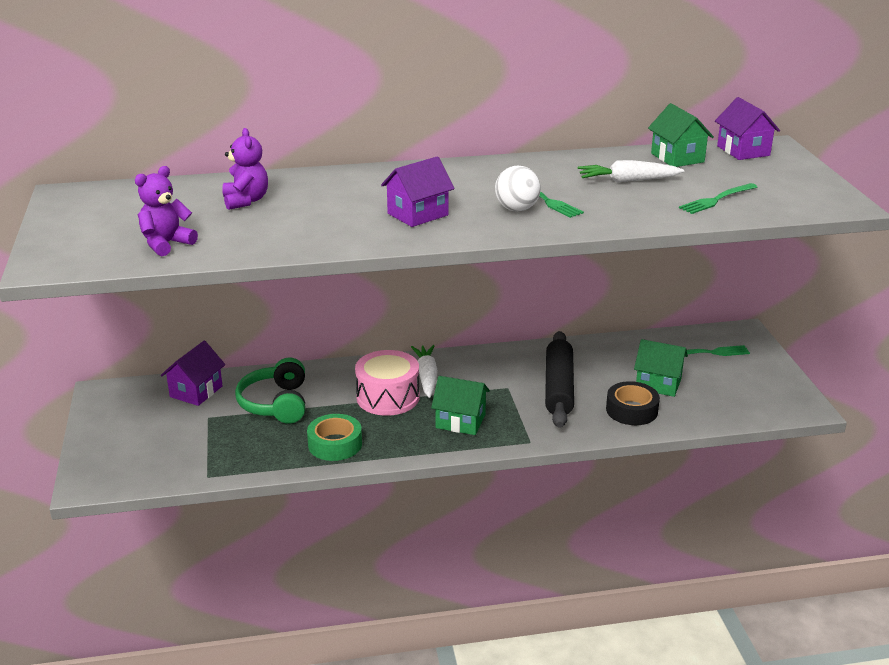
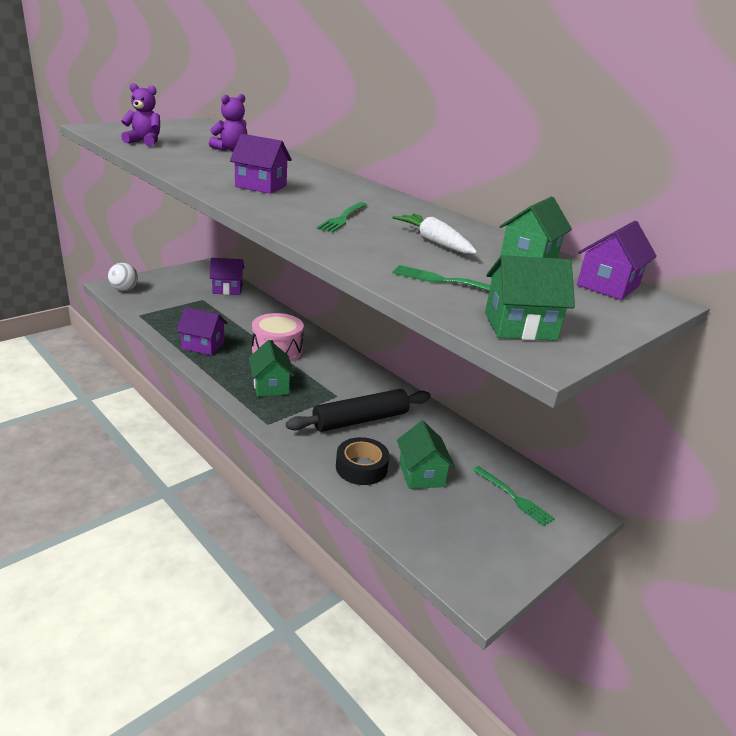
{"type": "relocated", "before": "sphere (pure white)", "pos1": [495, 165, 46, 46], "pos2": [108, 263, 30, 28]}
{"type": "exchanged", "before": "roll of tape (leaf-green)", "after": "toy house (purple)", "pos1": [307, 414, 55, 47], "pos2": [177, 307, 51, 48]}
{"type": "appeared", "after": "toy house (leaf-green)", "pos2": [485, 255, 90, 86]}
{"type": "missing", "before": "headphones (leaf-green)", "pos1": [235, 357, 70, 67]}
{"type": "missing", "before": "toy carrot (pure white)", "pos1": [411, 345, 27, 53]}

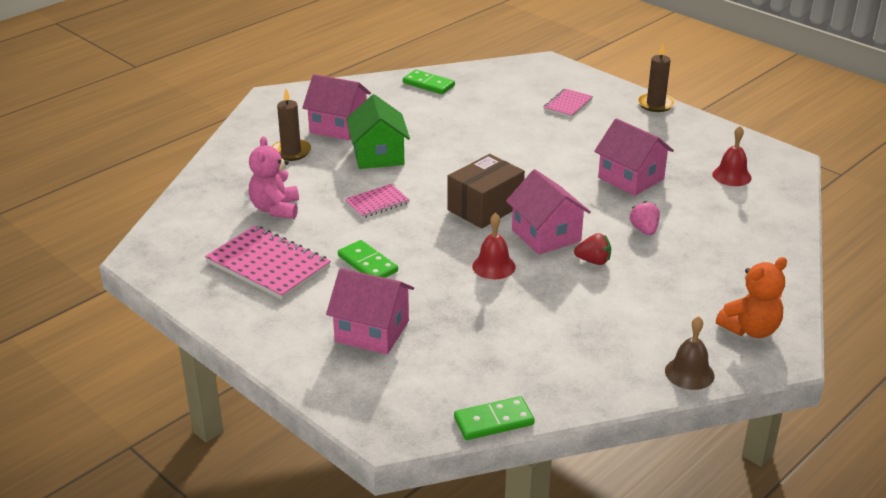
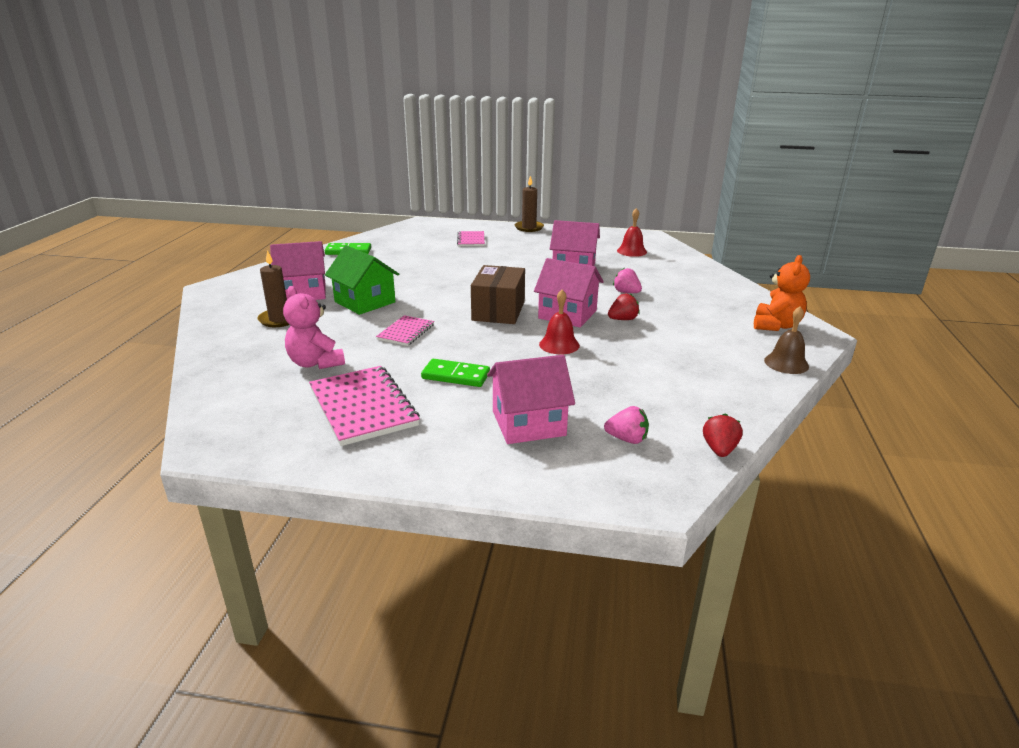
{"type": "spun", "before": "notepad (rosy)", "pos1": [205, 225, 126, 75], "pos2": [309, 366, 111, 80], "turn": 60}
{"type": "appeared", "after": "strawberry (rosy)", "pos2": [604, 406, 45, 38]}
{"type": "exchanged", "before": "domino tile (leaf-green)", "after": "strawberry (scarlet)", "pos1": [454, 396, 81, 44], "pos2": [703, 413, 40, 44]}

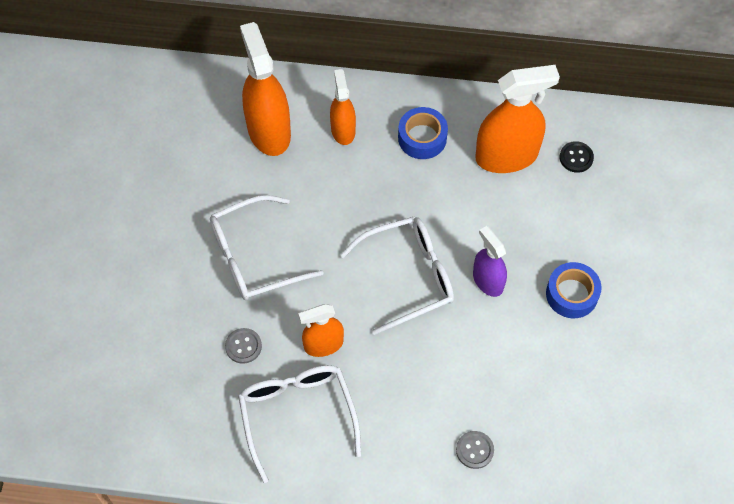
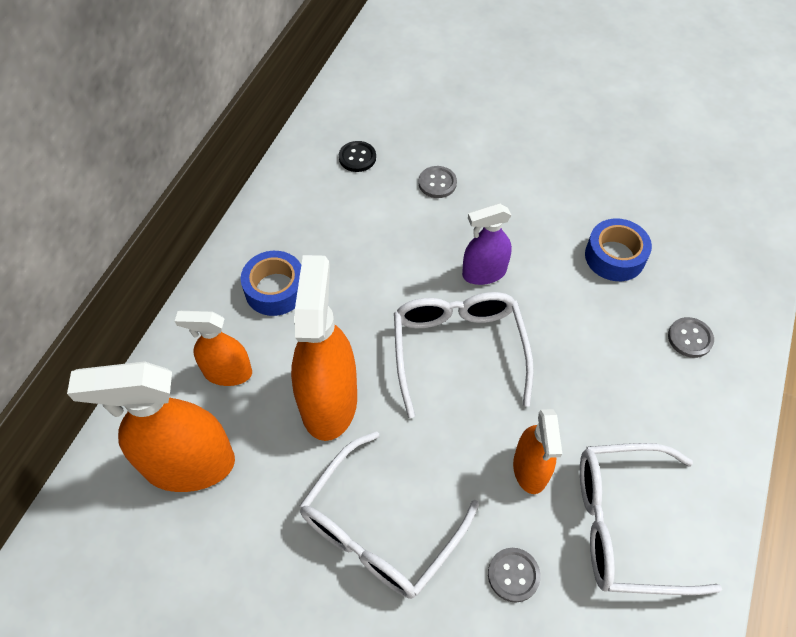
{"type": "relocated", "before": "spray cleaner (orange-coloured)", "pos1": [475, 65, 85, 108], "pos2": [291, 255, 66, 186]}
{"type": "spun", "before": "glasses (pure white)", "pos1": [210, 195, 114, 105], "pos2": [299, 431, 180, 168], "turn": 45}
{"type": "appeared", "after": "button (ash-grey)", "pos2": [418, 166, 39, 32]}
{"type": "relocated", "before": "roll of tape (royal blue)", "pos1": [546, 262, 56, 56], "pos2": [585, 218, 67, 63]}

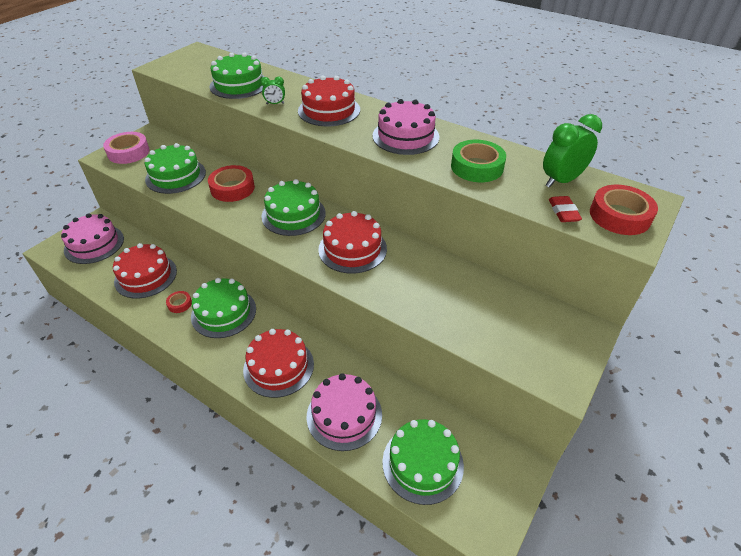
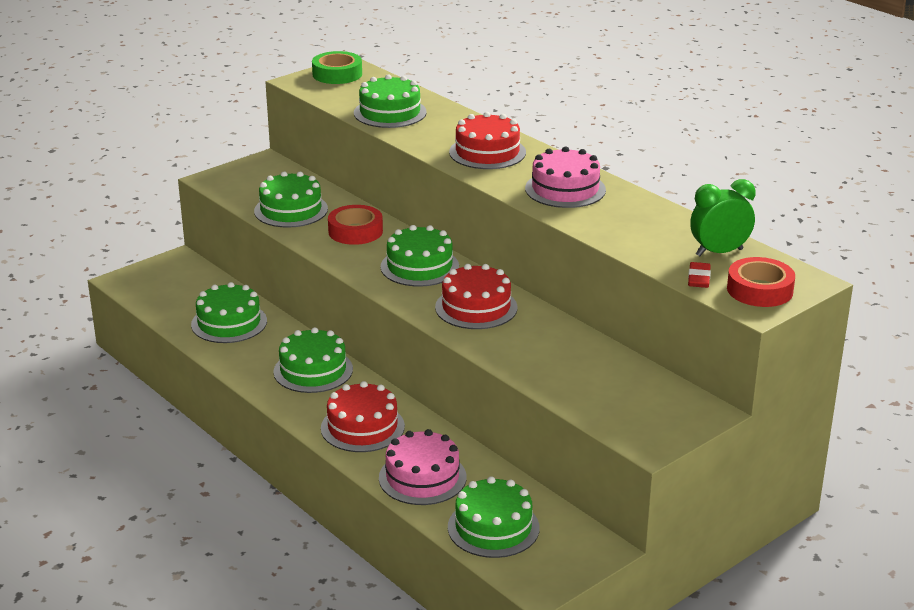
{"type": "colour", "before": "gateau (scarlet)", "after": "gateau (leaf-green)", "pos1": [113, 243, 64, 55], "pos2": [191, 282, 76, 61]}
{"type": "relocated", "before": "roll of tape (leaf-green)", "pos1": [451, 140, 55, 42], "pos2": [312, 51, 50, 33]}
{"type": "missing", "before": "gateau (rosy)", "pos1": [61, 213, 63, 51]}
{"type": "missing", "before": "roll of tape (rosy)", "pos1": [103, 132, 47, 32]}
{"type": "missing", "before": "roll of tape (scarlet)", "pos1": [166, 291, 26, 22]}
{"type": "missing", "before": "alarm clock (leaf-green)", "pos1": [261, 77, 24, 28]}

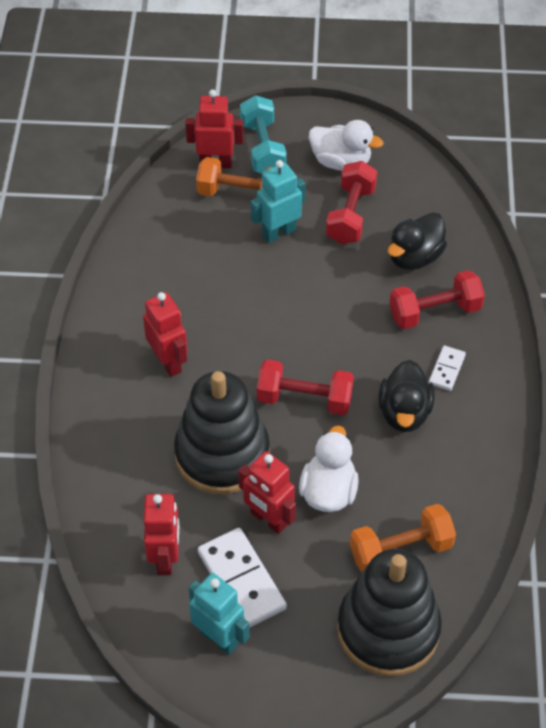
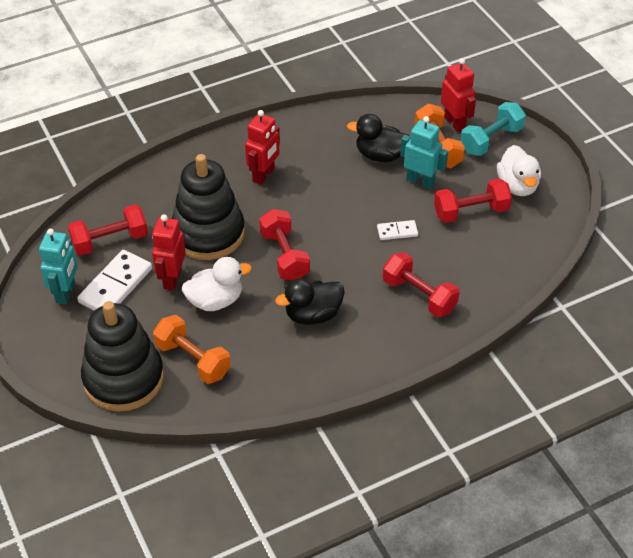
{"type": "exchanged", "before": "robot figure (scarlet)", "after": "free weight (scarlet)", "pos1": [144, 494, 35, 81], "pos2": [68, 205, 80, 51]}
{"type": "relocated", "before": "rubber duck (black)", "pos1": [388, 212, 59, 58], "pos2": [347, 114, 62, 48]}
{"type": "relocated", "before": "domino tile (pure white)", "pos1": [429, 346, 37, 45], "pos2": [377, 220, 41, 20]}

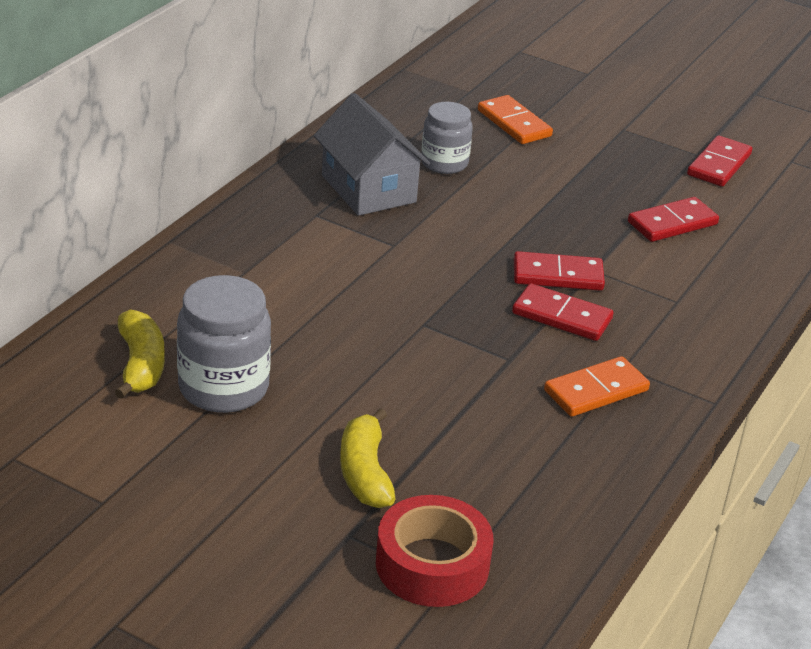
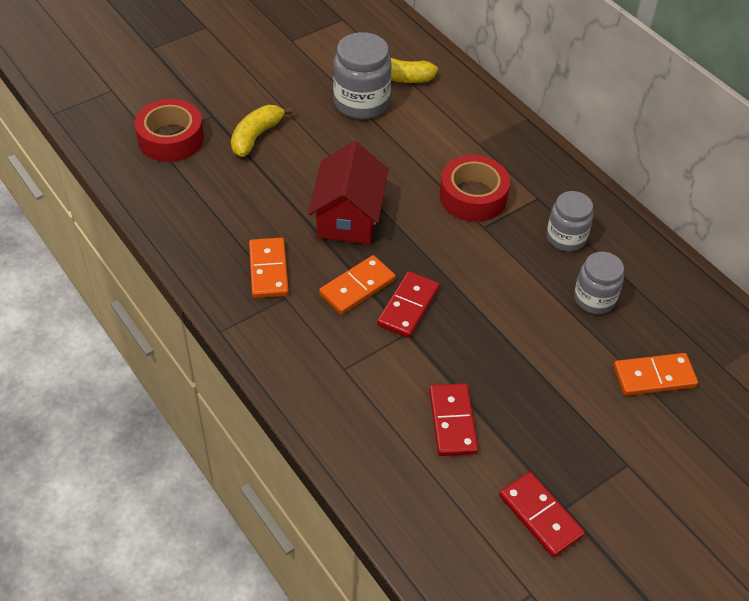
{"type": "spun", "before": "banana fruit (bright yellow)", "pos1": [340, 408, 56, 100], "pos2": [231, 105, 62, 52], "turn": -75}
{"type": "appeared", "after": "toy house (scarlet)", "pos2": [308, 141, 81, 103]}
{"type": "colour", "before": "domino tile (scarlet)", "after": "domino tile (orange-coloured)", "pos1": [512, 283, 102, 58], "pos2": [319, 255, 77, 60]}
{"type": "appeared", "after": "roll of tape (scarlet)", "pos2": [440, 155, 70, 67]}
{"type": "exchanged", "before": "toy house (ash-grey)", "after": "jar (ash-grey)", "pos1": [314, 93, 116, 123], "pos2": [546, 191, 47, 61]}

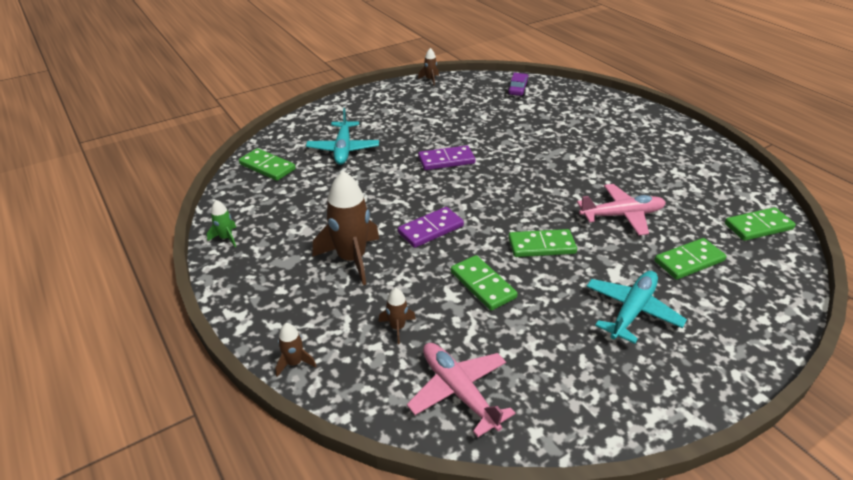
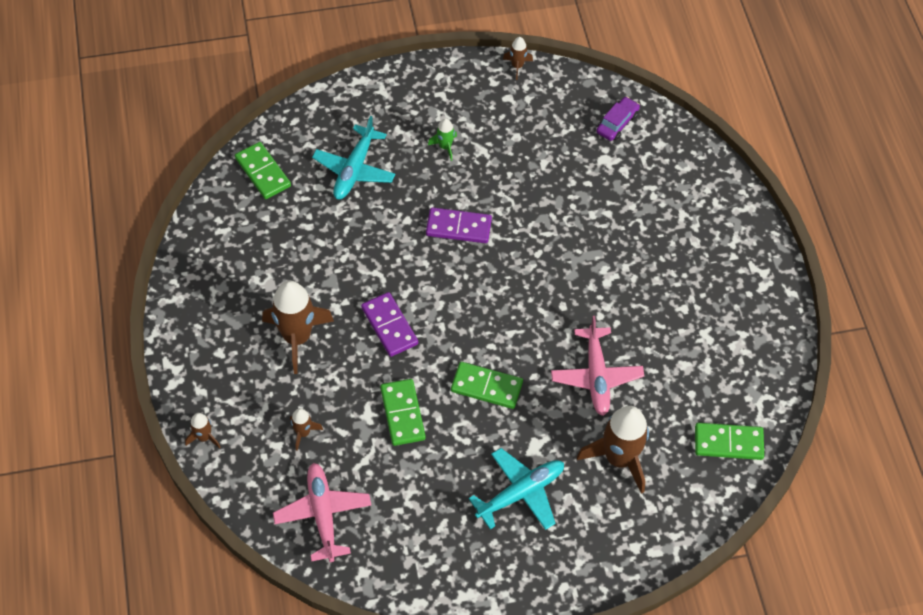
{"type": "spun", "before": "domino tile (purple)", "pos1": [398, 207, 66, 41], "pos2": [361, 292, 57, 65], "turn": 75}
{"type": "relocated", "before": "spaceship (leaf-green)", "pos1": [207, 200, 29, 47], "pos2": [428, 118, 29, 43]}
{"type": "spun", "before": "aeroplane (rosy)", "pos1": [577, 184, 89, 51], "pos2": [551, 316, 93, 100], "turn": 75}
{"type": "exchanged", "before": "domino tile (leaf-green)", "after": "spaceship (dark brown)", "pos1": [654, 238, 72, 42], "pos2": [577, 406, 72, 88]}

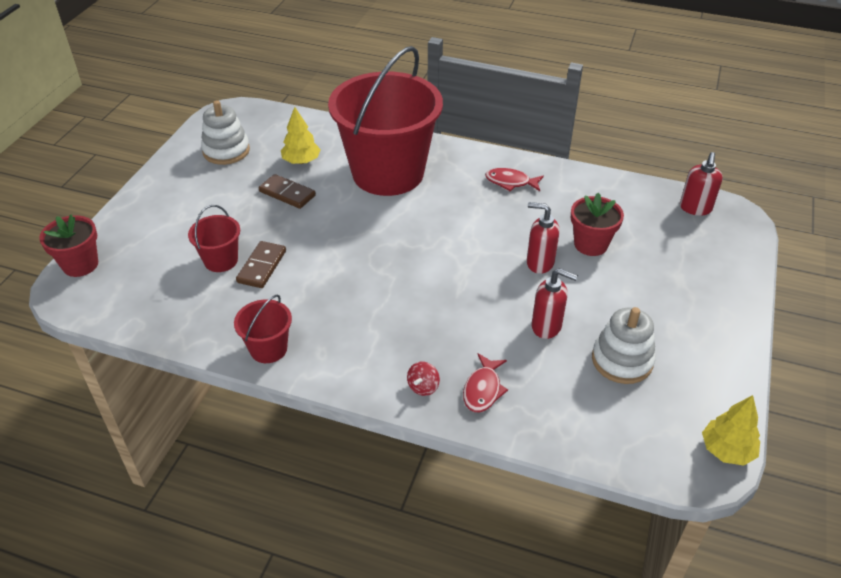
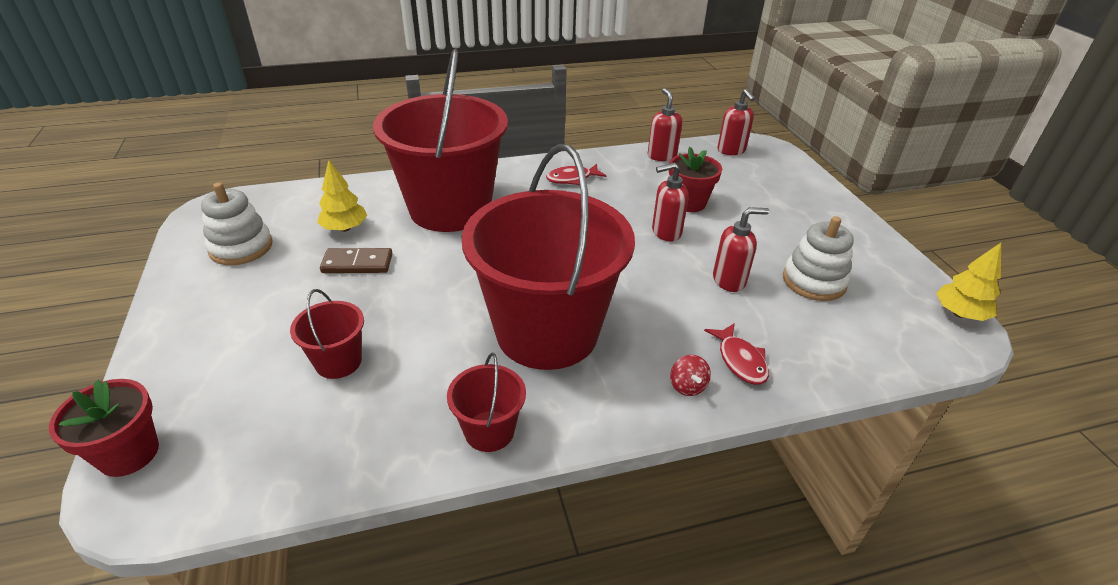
{"type": "appeared", "after": "pail (scarlet)", "pos2": [462, 144, 173, 226]}
{"type": "appeared", "after": "pump bottle (scarlet)", "pos2": [648, 88, 34, 73]}
{"type": "missing", "before": "domino tile (dark brown)", "pos1": [236, 241, 50, 47]}

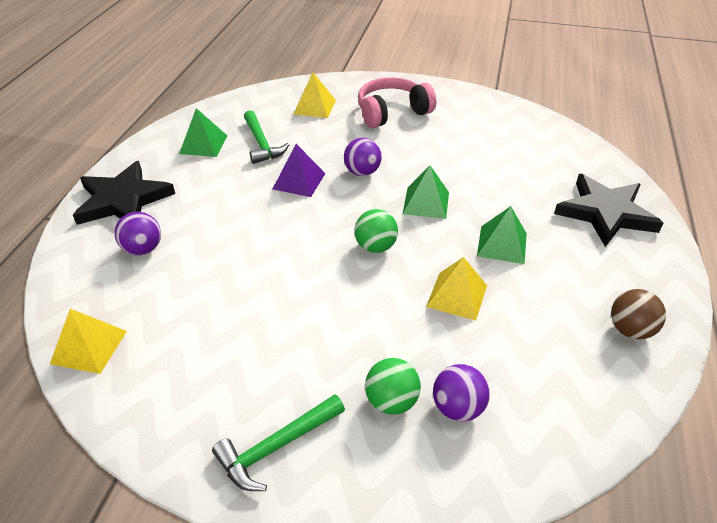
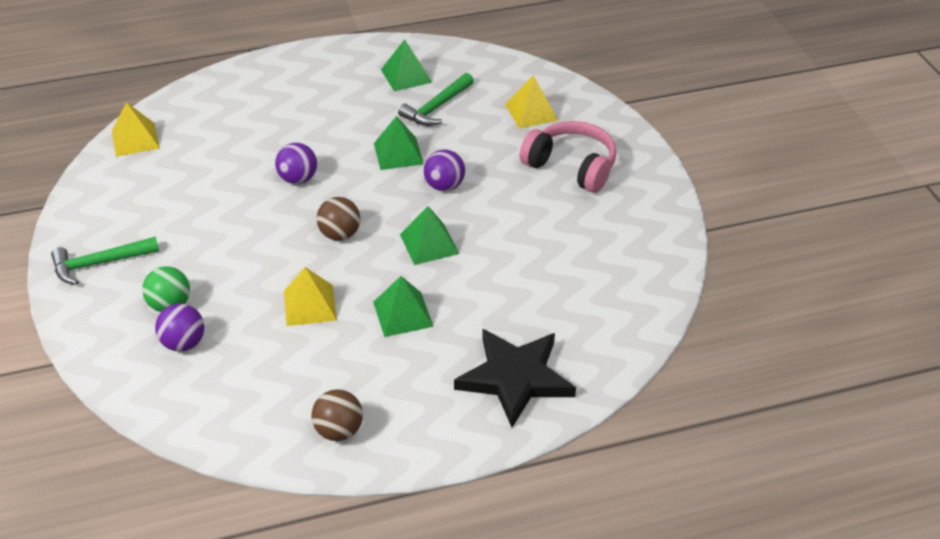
{"type": "spun", "before": "claw hammer (leaf-green)", "pos1": [212, 394, 133, 97], "pos2": [51, 236, 108, 49], "turn": -45}
{"type": "relocated", "before": "sphere (purple)", "pos1": [115, 212, 46, 43], "pos2": [275, 143, 42, 41]}
{"type": "colour", "before": "sphere (leaf-green)", "after": "sphere (dark brown)", "pos1": [354, 209, 44, 44], "pos2": [317, 197, 43, 44]}
{"type": "colour", "before": "pyramid shape (purple)", "after": "pyramid shape (leaf-green)", "pos1": [273, 144, 53, 53], "pos2": [374, 116, 50, 54]}
{"type": "missing", "before": "star (black)", "pos1": [73, 161, 102, 64]}

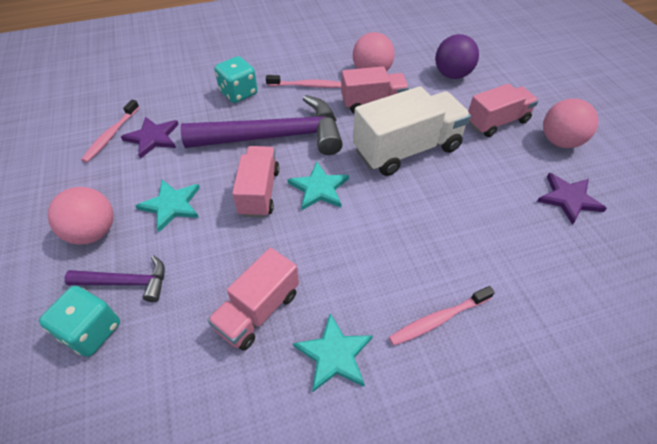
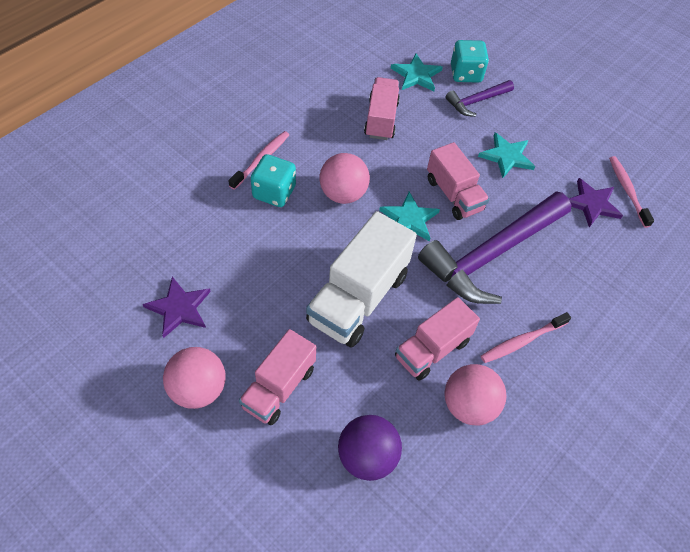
{"type": "relocated", "before": "game die (teal)", "pos1": [214, 56, 44, 47], "pos2": [251, 154, 45, 53]}
{"type": "relocated", "before": "sphere (rosy)", "pos1": [48, 187, 66, 58], "pos2": [320, 153, 50, 51]}
{"type": "relocated", "before": "star (teal)", "pos1": [293, 313, 80, 80], "pos2": [391, 54, 52, 37]}

